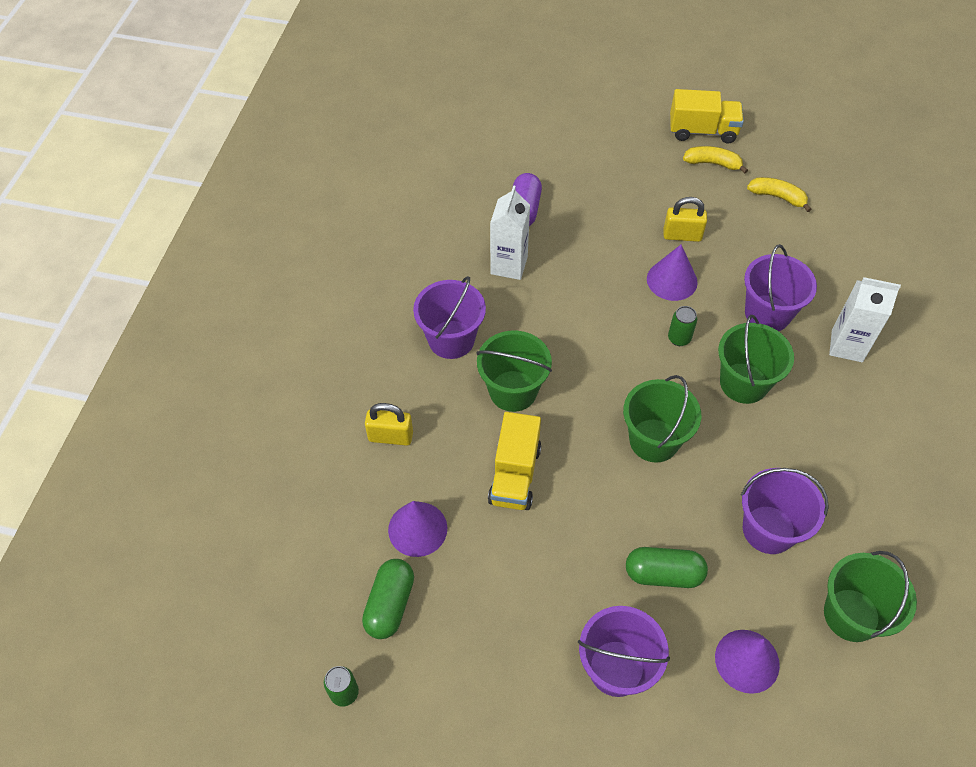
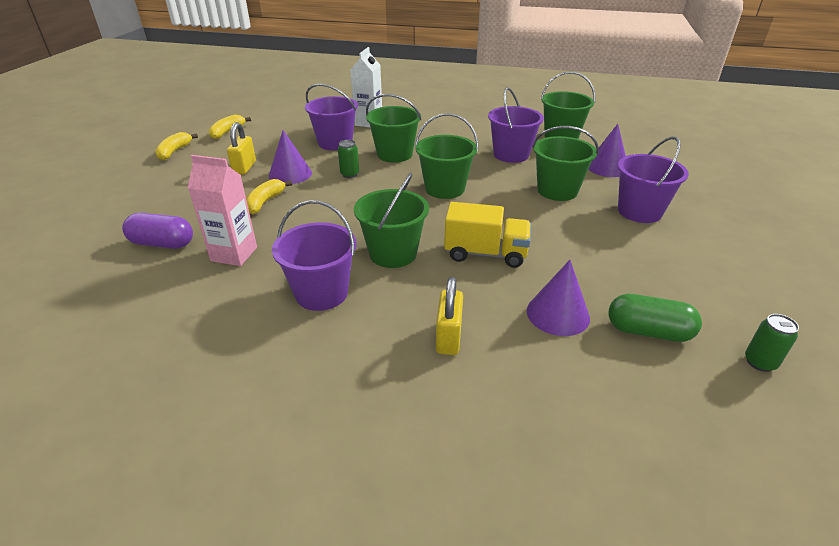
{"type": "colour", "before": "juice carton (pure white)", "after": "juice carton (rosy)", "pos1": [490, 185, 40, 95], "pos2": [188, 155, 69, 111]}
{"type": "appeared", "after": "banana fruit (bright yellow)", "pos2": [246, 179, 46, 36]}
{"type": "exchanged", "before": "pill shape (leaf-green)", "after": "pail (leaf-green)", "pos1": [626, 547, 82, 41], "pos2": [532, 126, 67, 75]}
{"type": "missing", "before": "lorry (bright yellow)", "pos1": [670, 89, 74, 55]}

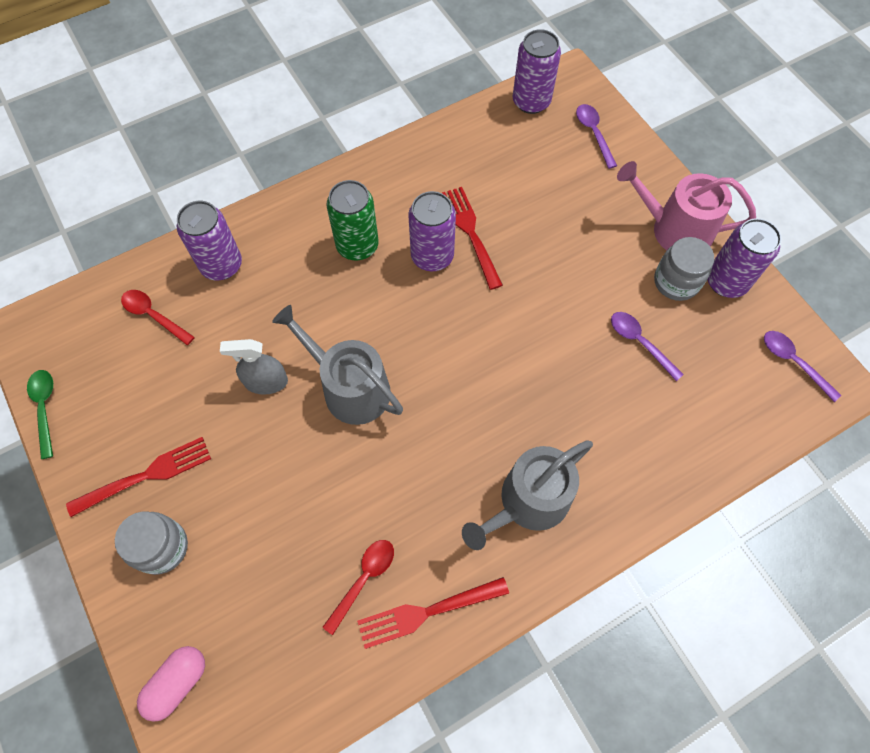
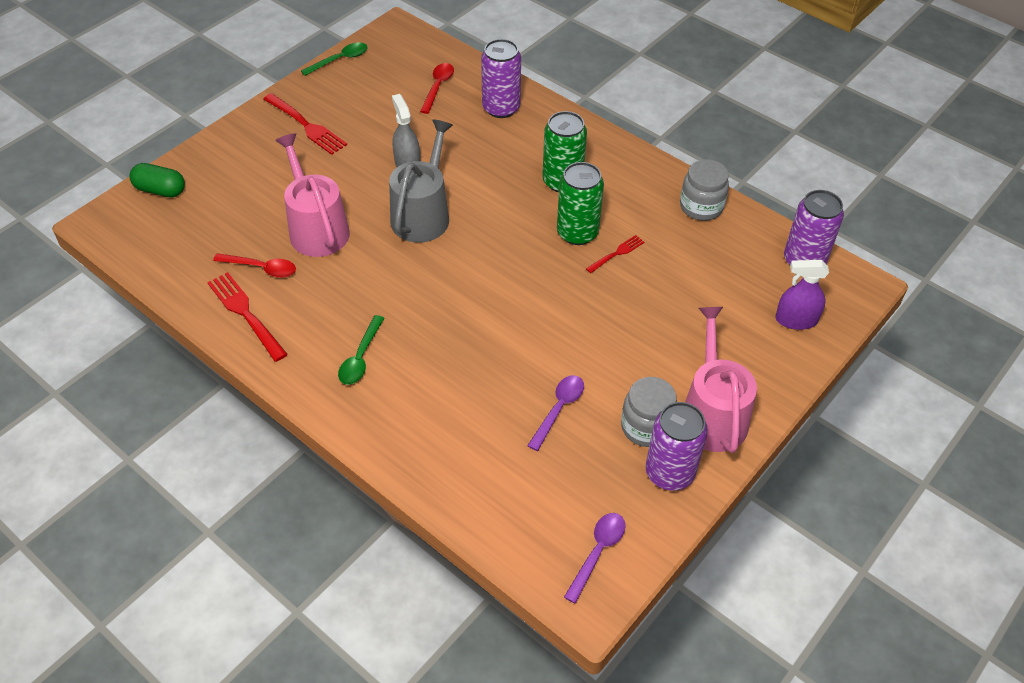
{"type": "colour", "before": "pill shape (rosy)", "after": "pill shape (leaf-green)", "pos1": [137, 646, 68, 76], "pos2": [129, 163, 56, 34]}
{"type": "appeared", "after": "watering pot (rosy)", "pos2": [275, 133, 75, 124]}
{"type": "exchanged", "before": "watering pot (ash-grey)", "after": "tablespoon (leaf-green)", "pos1": [462, 440, 131, 110], "pos2": [338, 315, 47, 70]}
{"type": "colour", "before": "can (purple)", "after": "can (leaf-green)", "pos1": [408, 191, 48, 80], "pos2": [557, 162, 47, 83]}
{"type": "size", "before": "dinner fork (scarlet)", "pos1": [442, 187, 61, 103], "pos2": [586, 235, 58, 38], "scale": 0.57}
{"type": "relocated", "before": "jar (ash-grey)", "pos1": [115, 511, 73, 64], "pos2": [680, 159, 49, 62]}
{"type": "exchanged", "before": "tablespoon (purple)", "after": "spray cleaner (purple)", "pos1": [576, 104, 41, 65], "pos2": [775, 260, 54, 70]}

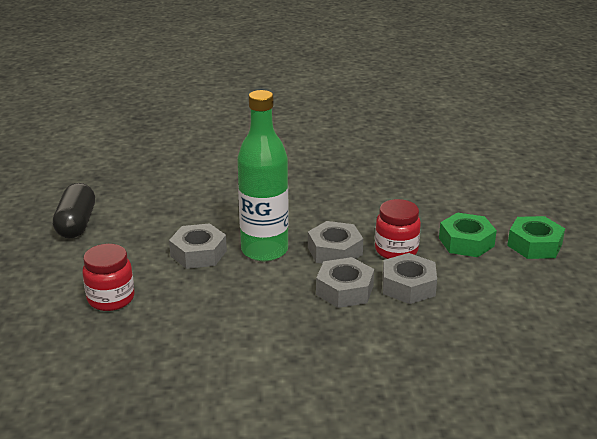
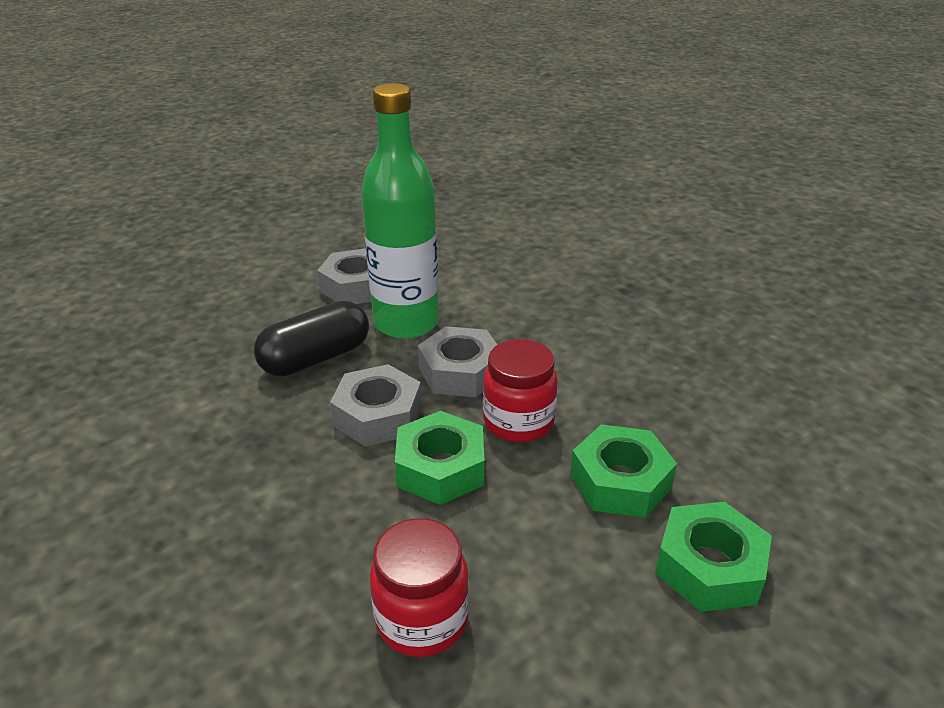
{"type": "relocated", "before": "pill shape (black)", "pos1": [53, 183, 42, 55], "pos2": [254, 301, 115, 75]}
{"type": "relocated", "before": "jar (scarlet)", "pos1": [83, 244, 51, 67], "pos2": [370, 518, 99, 139]}
{"type": "colour", "before": "hexagon nut (ash-grey)", "after": "hexagon nut (leaf-green)", "pos1": [383, 253, 54, 51], "pos2": [395, 411, 89, 94]}

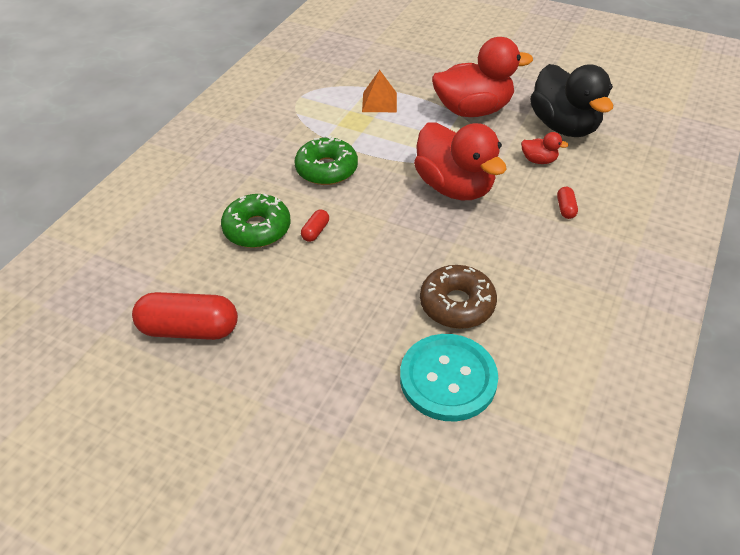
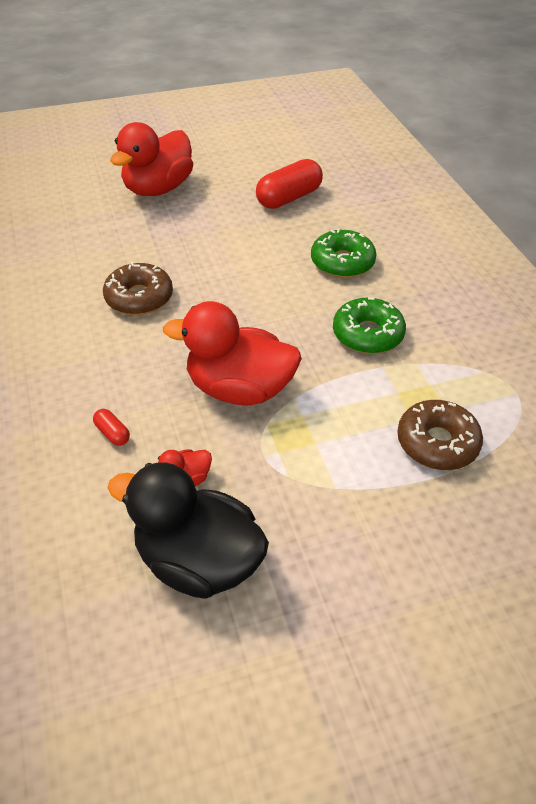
{"type": "relocated", "before": "rubber duck (scarlet)", "pos1": [432, 37, 101, 80], "pos2": [110, 122, 83, 74]}
{"type": "exchanged", "before": "pyramid shape (orange-coloured)", "after": "glazed donut (dark brown)", "pos1": [362, 70, 35, 42], "pos2": [397, 400, 86, 70]}
{"type": "missing", "before": "pill shape (scarlet)", "pos1": [301, 209, 28, 33]}
{"type": "missing", "before": "button (teal)", "pos1": [400, 334, 98, 87]}

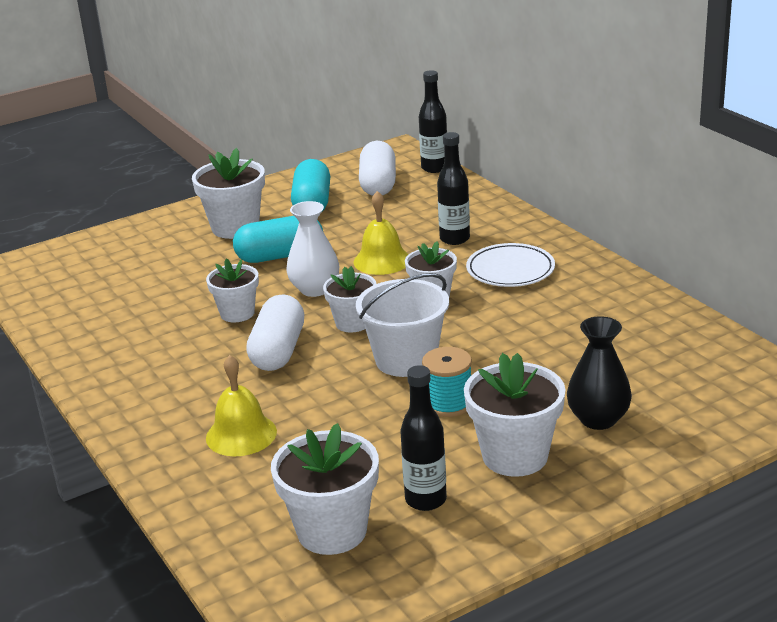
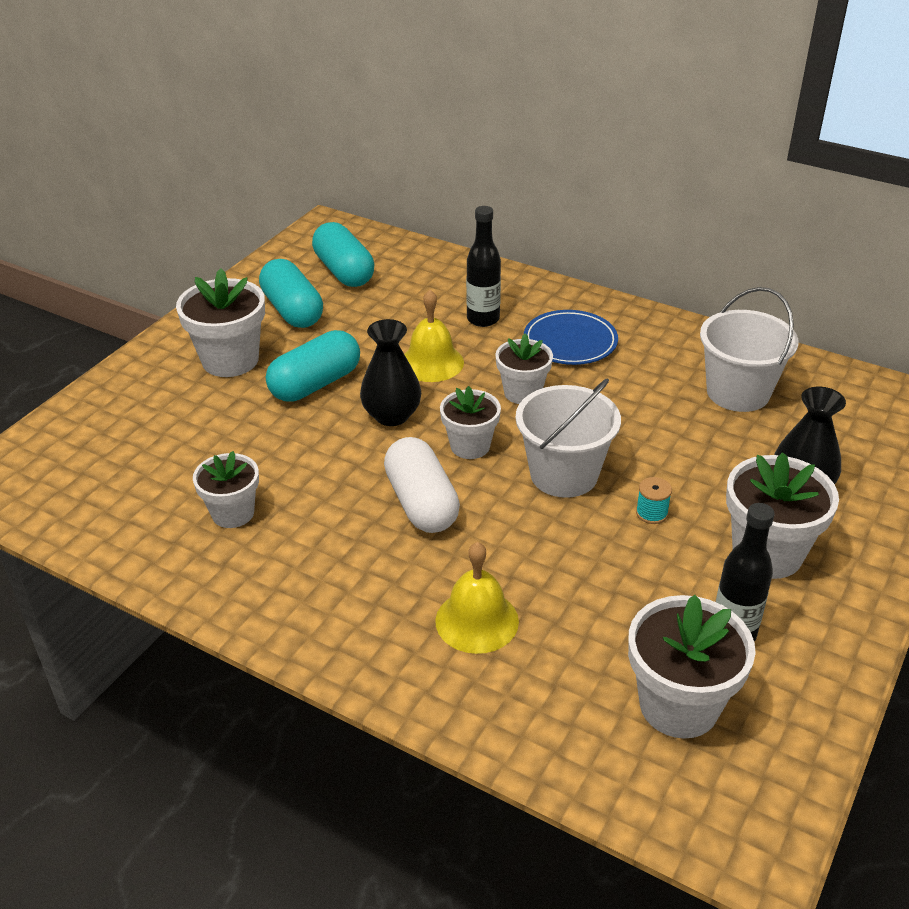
{"type": "relocated", "before": "flower pot (pure white)", "pos1": [206, 259, 53, 64], "pos2": [193, 451, 66, 77]}
{"type": "colour", "before": "pill shape (pure white)", "after": "pill shape (teal)", "pos1": [359, 141, 37, 55], "pos2": [312, 222, 62, 65]}
{"type": "colour", "before": "vase (pure white)", "after": "vase (black)", "pos1": [286, 201, 53, 96], "pos2": [360, 319, 61, 107]}
{"type": "colour", "before": "plate (pure white)", "after": "plate (royal blue)", "pos1": [466, 243, 89, 44], "pos2": [524, 310, 94, 55]}
{"type": "size", "before": "bobbin (teal)", "pos1": [422, 347, 50, 70], "pos2": [636, 477, 36, 47], "scale": 0.61}
{"type": "appeared", "after": "pail (pure white)", "pos2": [700, 287, 99, 125]}
{"type": "missing", "before": "bottle (black)", "pos1": [419, 70, 28, 103]}

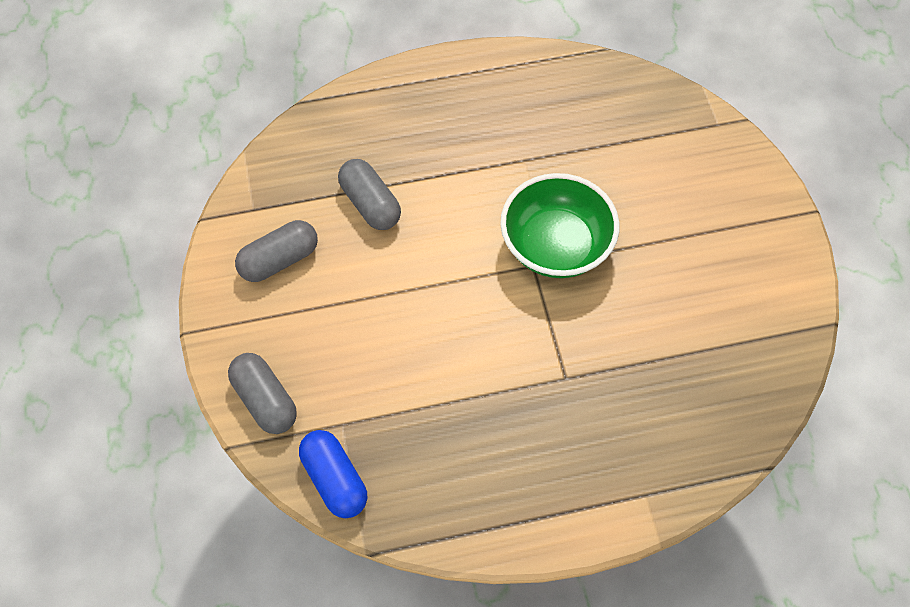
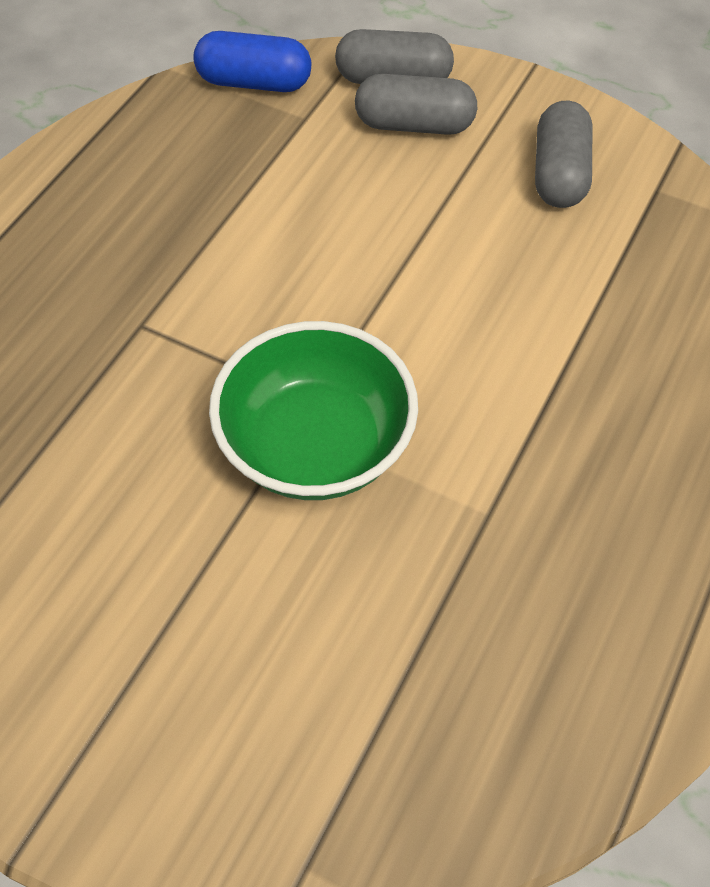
{"type": "relocated", "before": "pill shape (ash-grey)", "pos1": [338, 159, 63, 71], "pos2": [355, 74, 122, 61]}

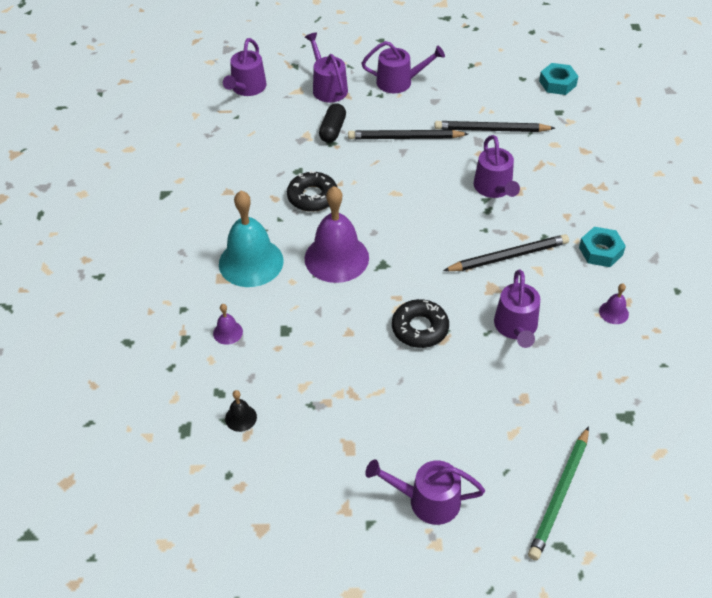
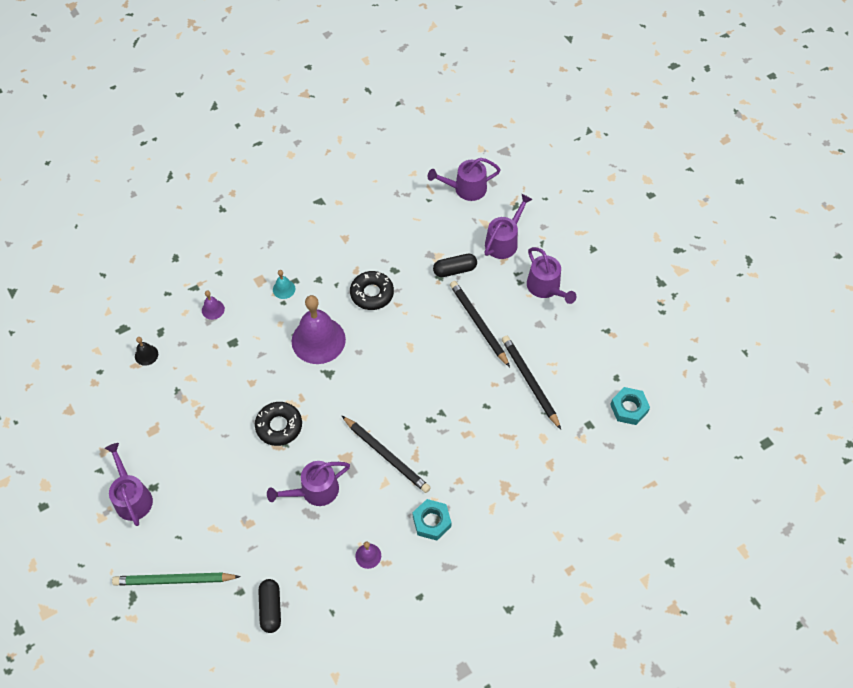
{"type": "appeared", "after": "pill shape (black)", "pos2": [258, 579, 23, 54]}
{"type": "size", "before": "bell (teal)", "pos1": [219, 191, 65, 96], "pos2": [273, 270, 22, 29], "scale": 0.43}
{"type": "missing", "before": "watering pot (purple)", "pos1": [474, 135, 46, 63]}

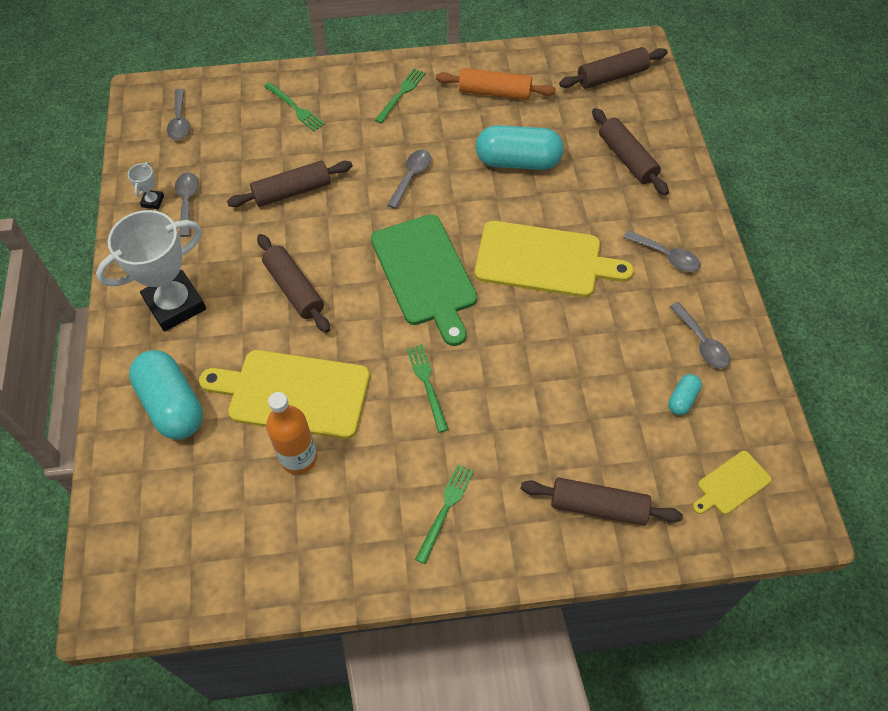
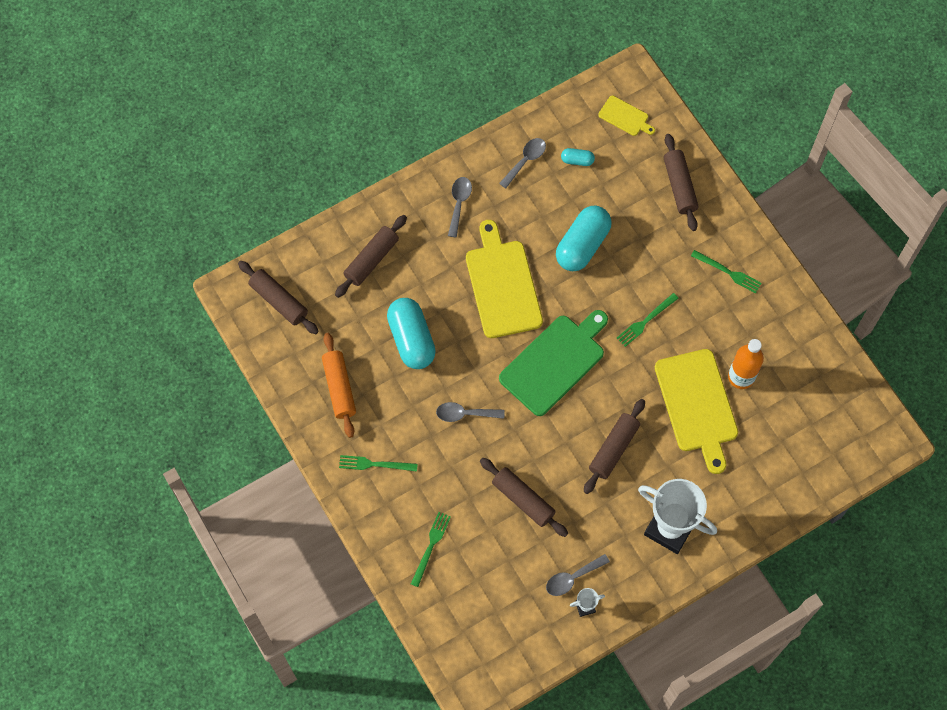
{"type": "relocated", "before": "pill shape (teal)", "pos1": [129, 350, 74, 90], "pos2": [556, 206, 56, 65]}
{"type": "spun", "before": "dinner fork (leaf-green)", "pos1": [415, 464, 59, 100], "pos2": [691, 250, 71, 43], "turn": -150}
{"type": "missing", "before": "tablespoon (ash-grey)", "pos1": [167, 89, 23, 51]}

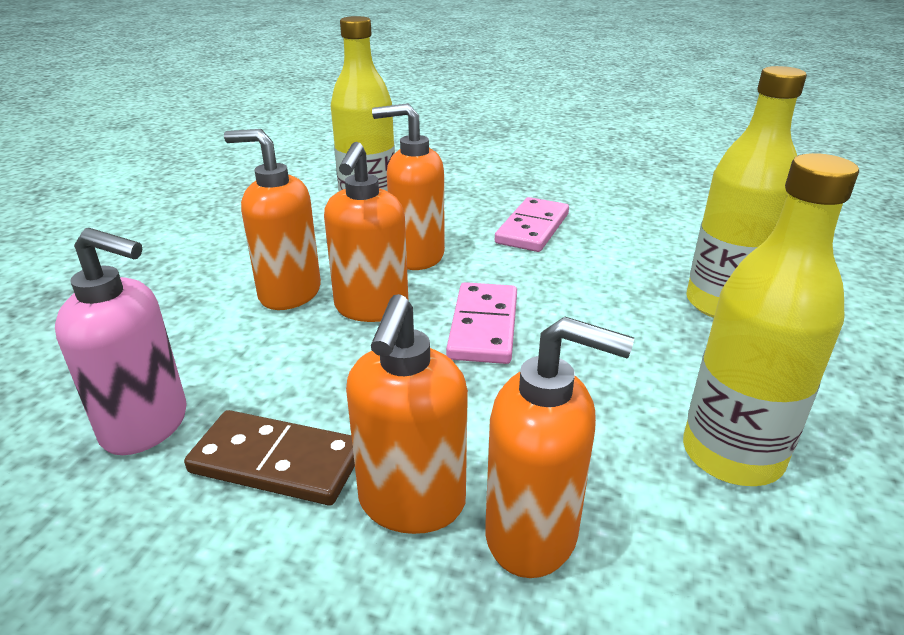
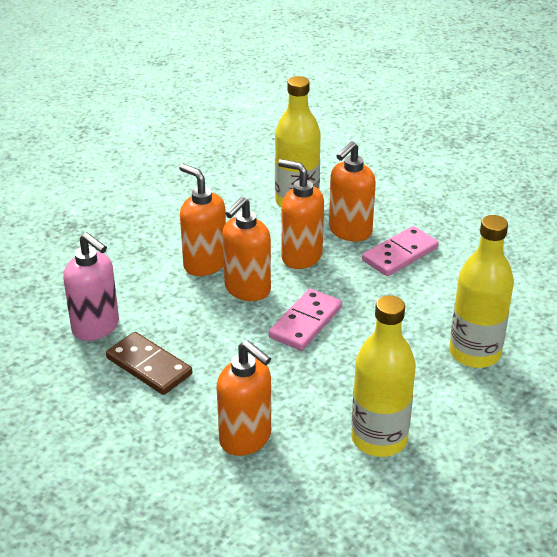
{"type": "relocated", "before": "pump bottle (orange-coloured)", "pos1": [346, 294, 122, 240], "pos2": [329, 141, 47, 100]}

